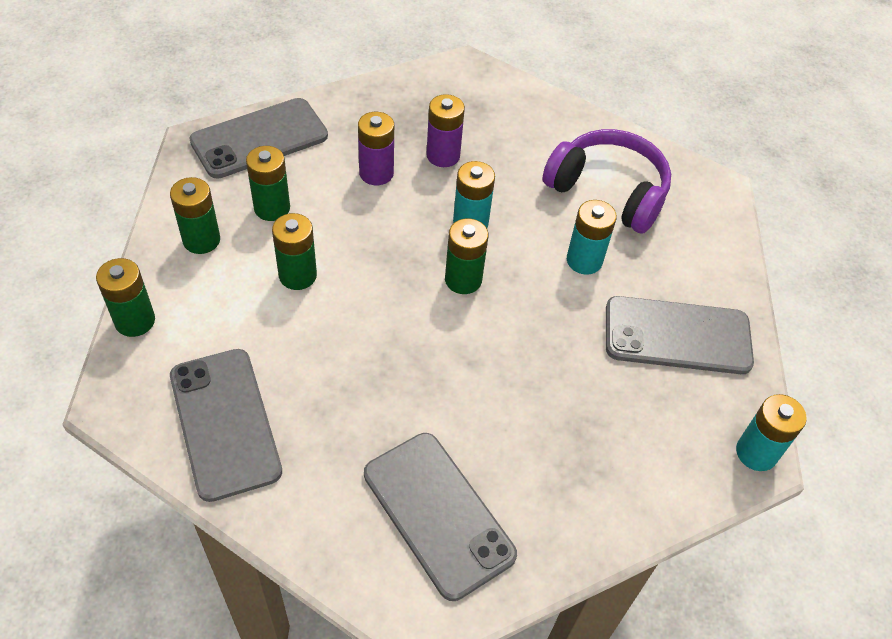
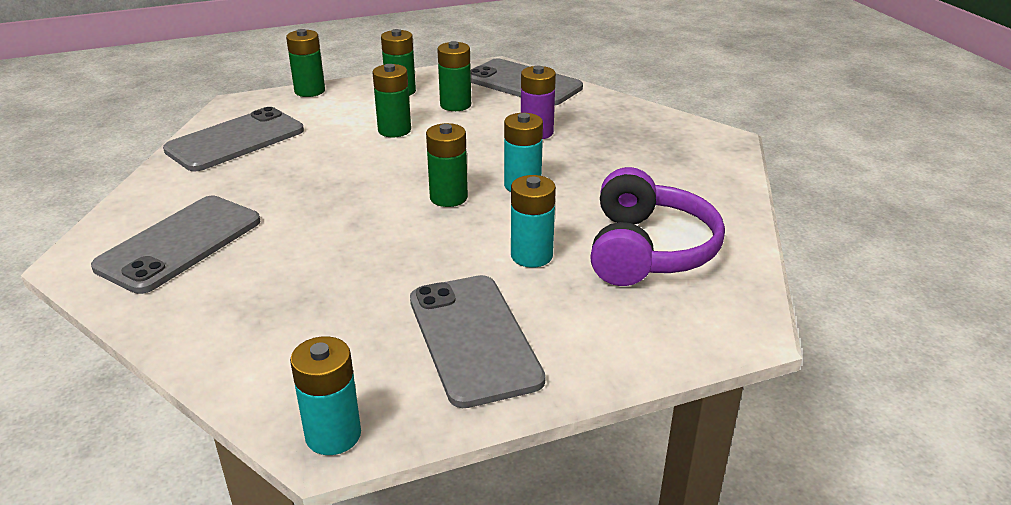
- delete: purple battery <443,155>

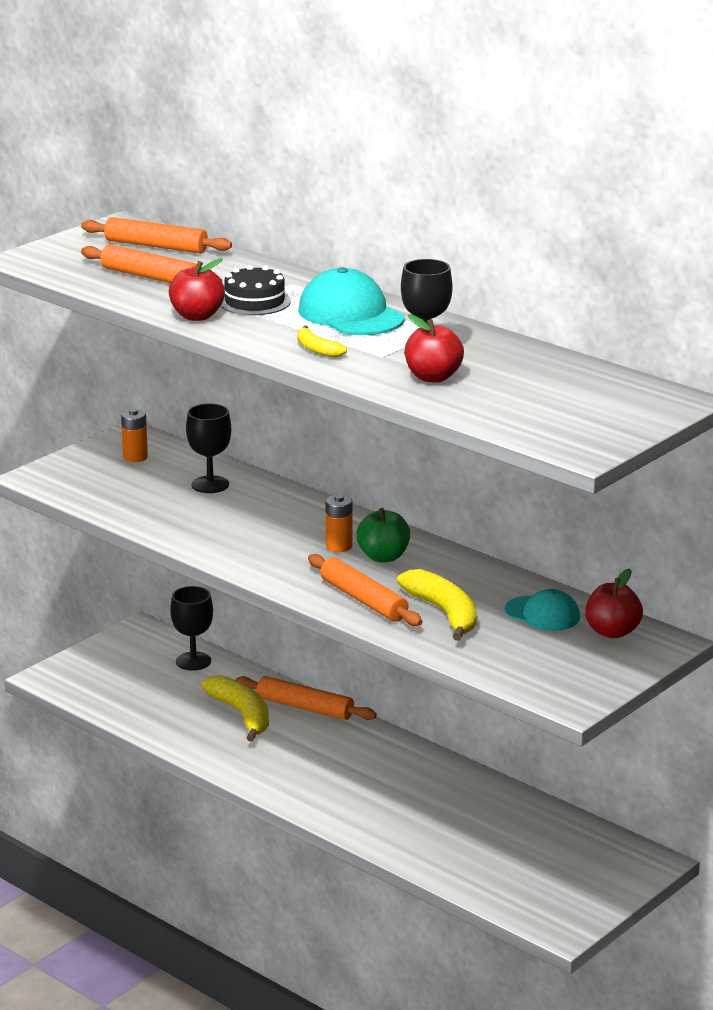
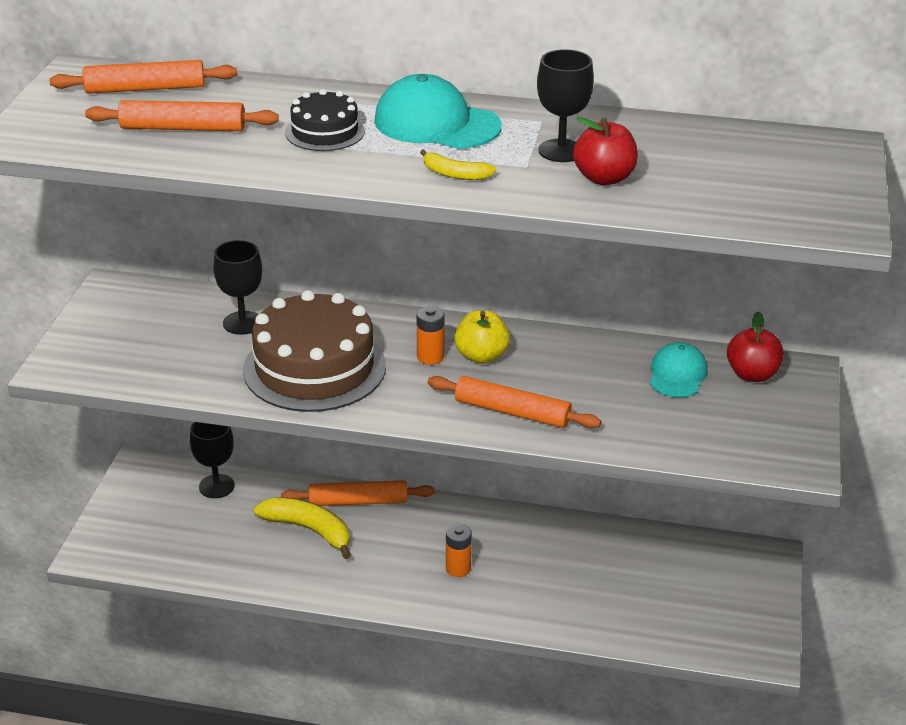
- move: orange battery <135,457> to <458,568>
- delete: red apple <197,316>
- recolor: green apple <383,557> to yellow apple <481,356>
- delete: yellow banana <444,613>
- rotate: turquoise cap <542,614> = <677,374> 75 degrees counterclockwise
- insert: brown cake <314,367>

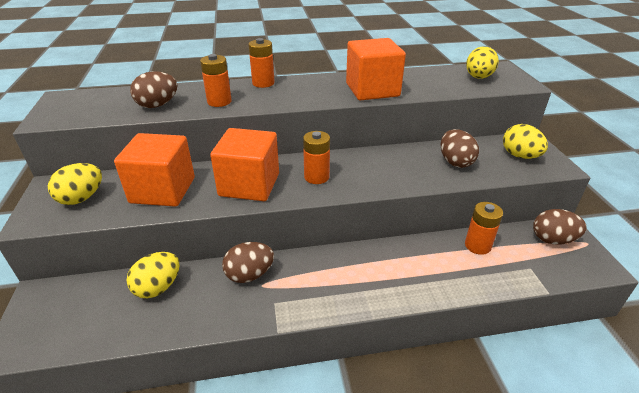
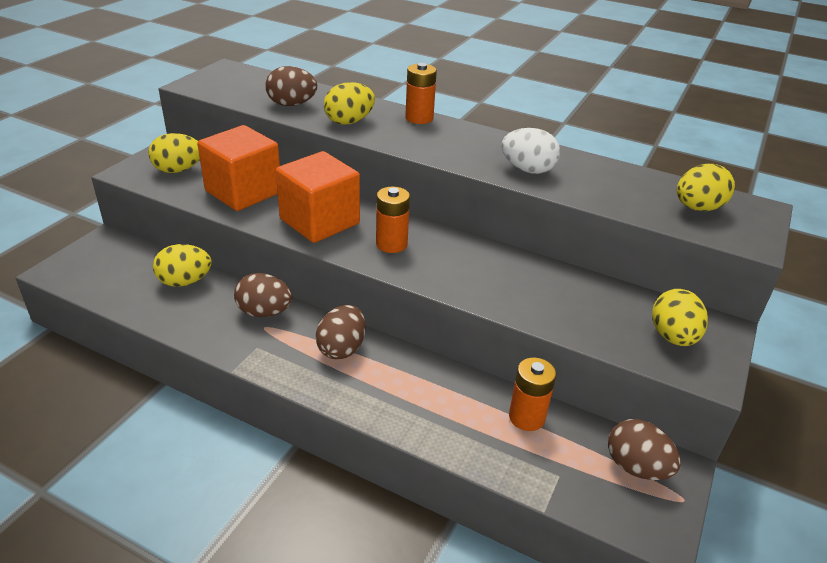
- replace: orange battery <219,102> to yellow egg <349,122>
- replace: orange cube <372,90> to white egg <527,170>
- move: brown egg <455,162> to <342,348>

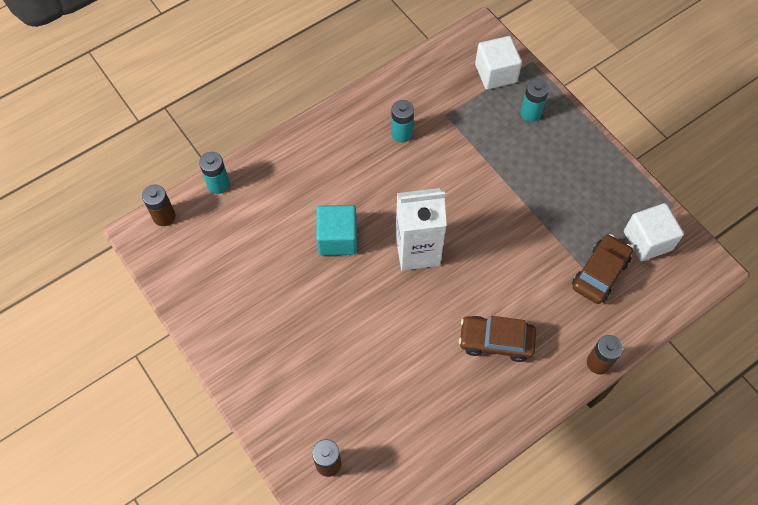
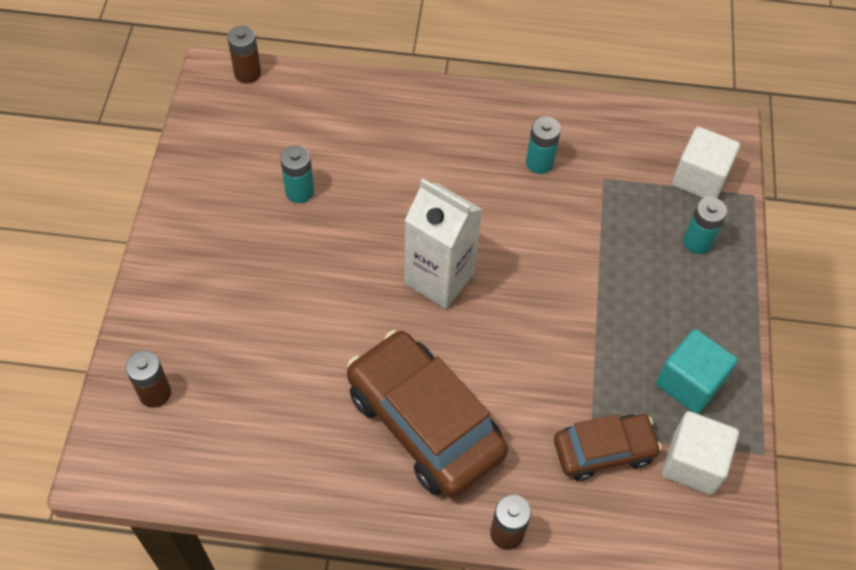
- move: turquoise battery <218,184> to <299,191>
- move: turquoise cube <337,239> to <689,383>
- resize: brown car <496,341> = <424,423> x1.73

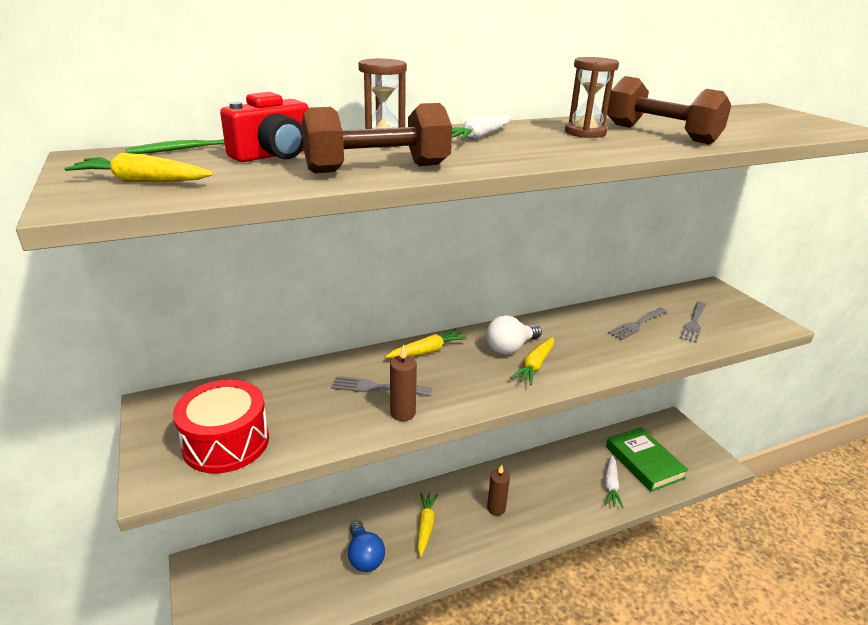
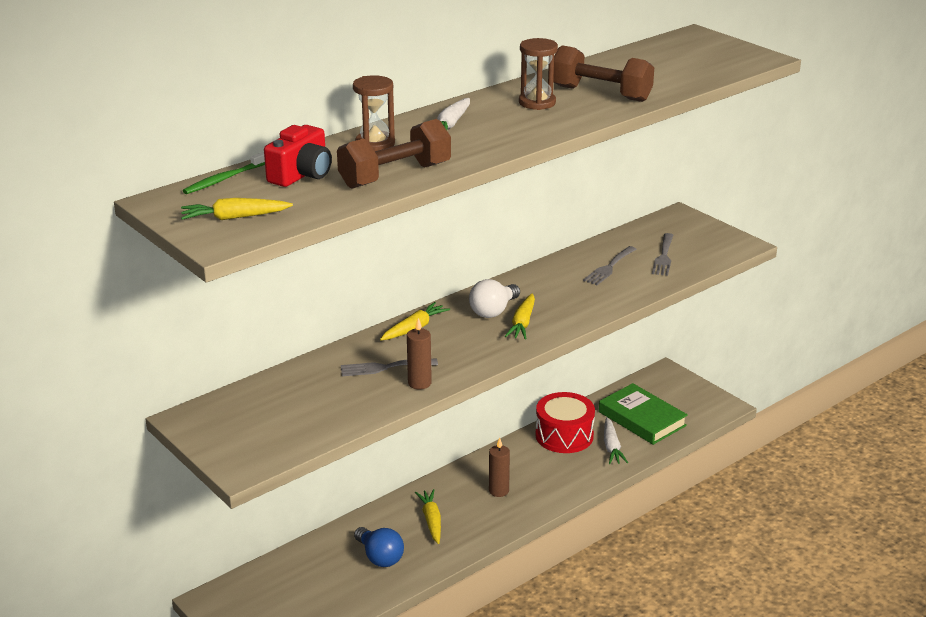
- move: red drum <226,442> to <564,436>

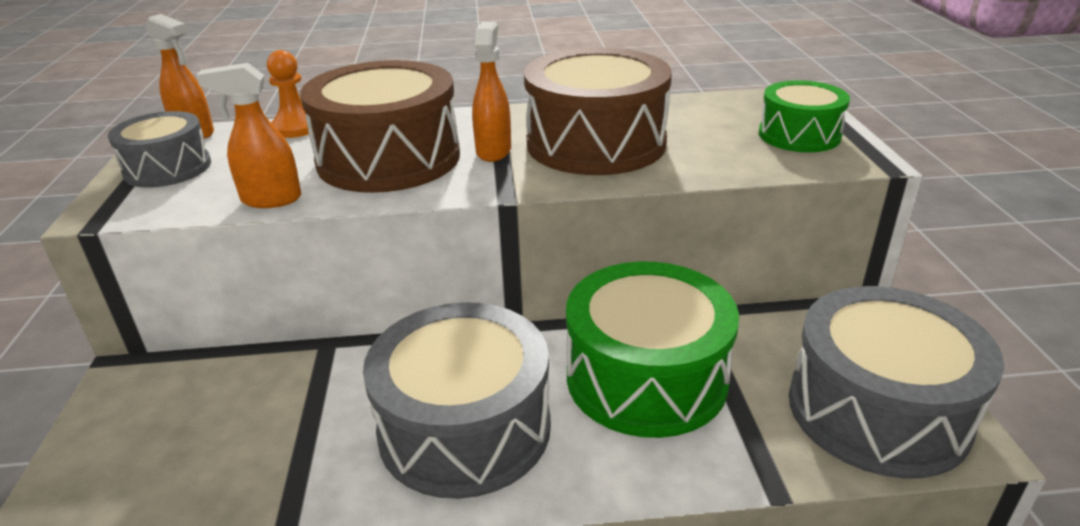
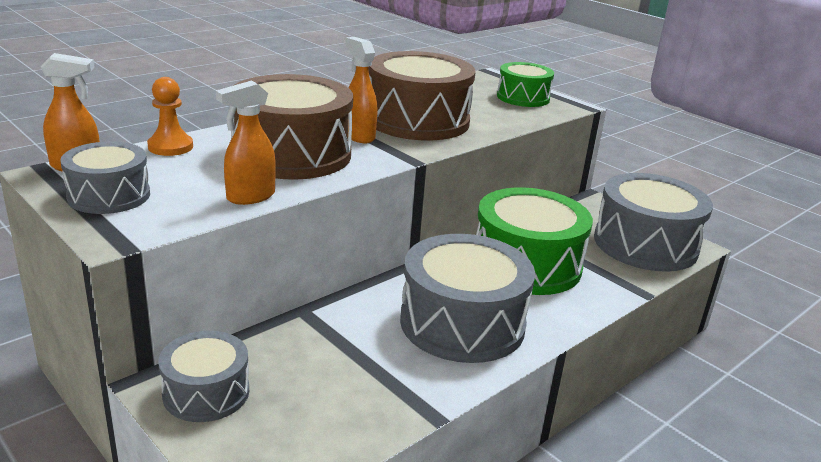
- insert: grey drum <206,392>

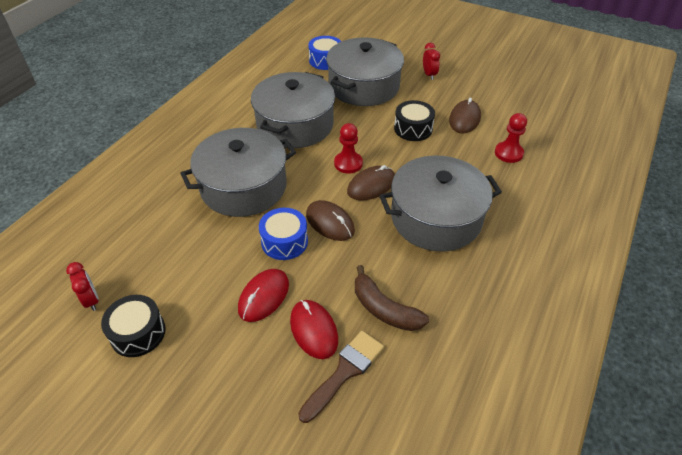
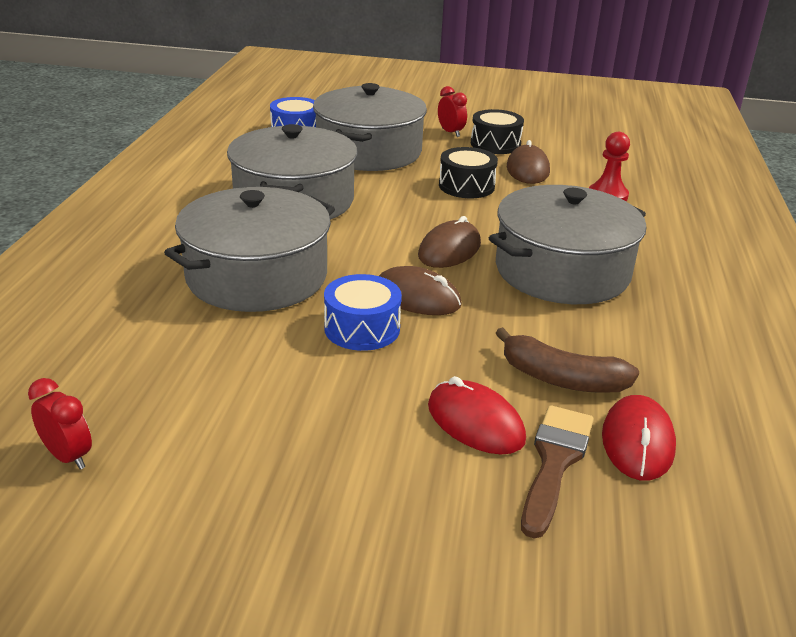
- move: black drum <138,333> to <495,144>
- move: red mouse <264,296> to <637,442>
- delete: red pawn <348,163>

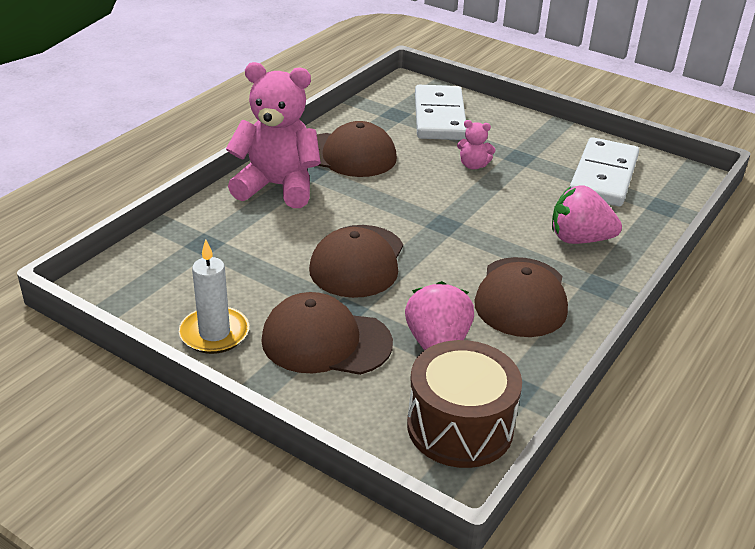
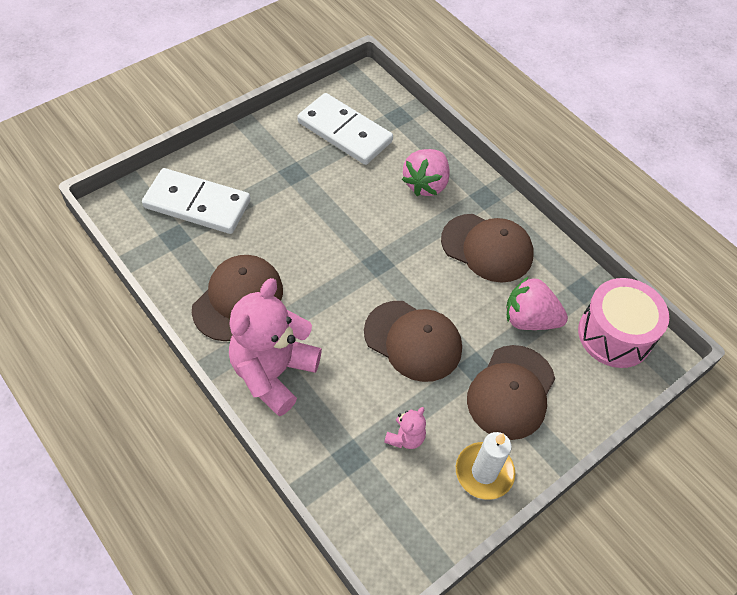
- recolor: brown drum <460,426> to pink drum <614,335>
- move: pink teddy bear <473,165> to <405,437>

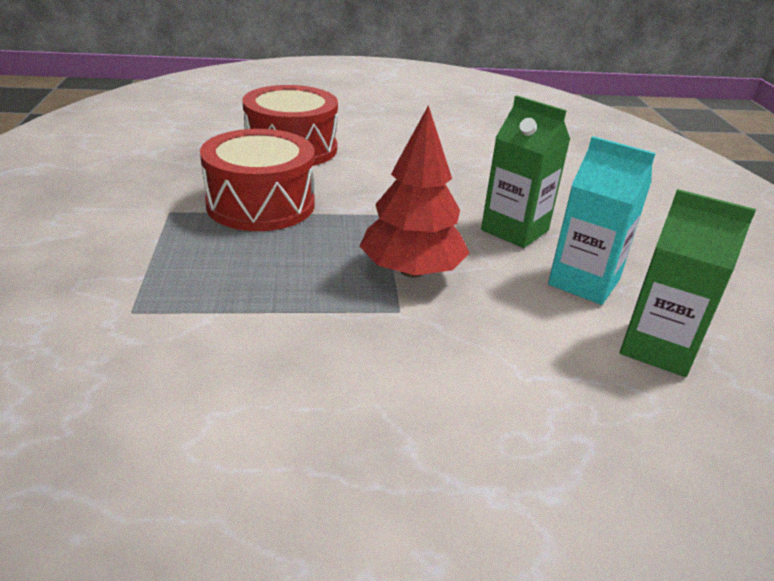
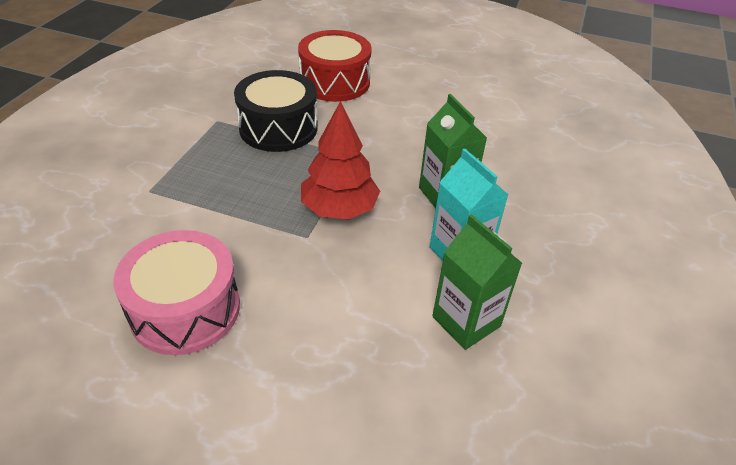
- recolor: red drum <260,204> to black drum <278,128>
- insert: pink drum <185,309>

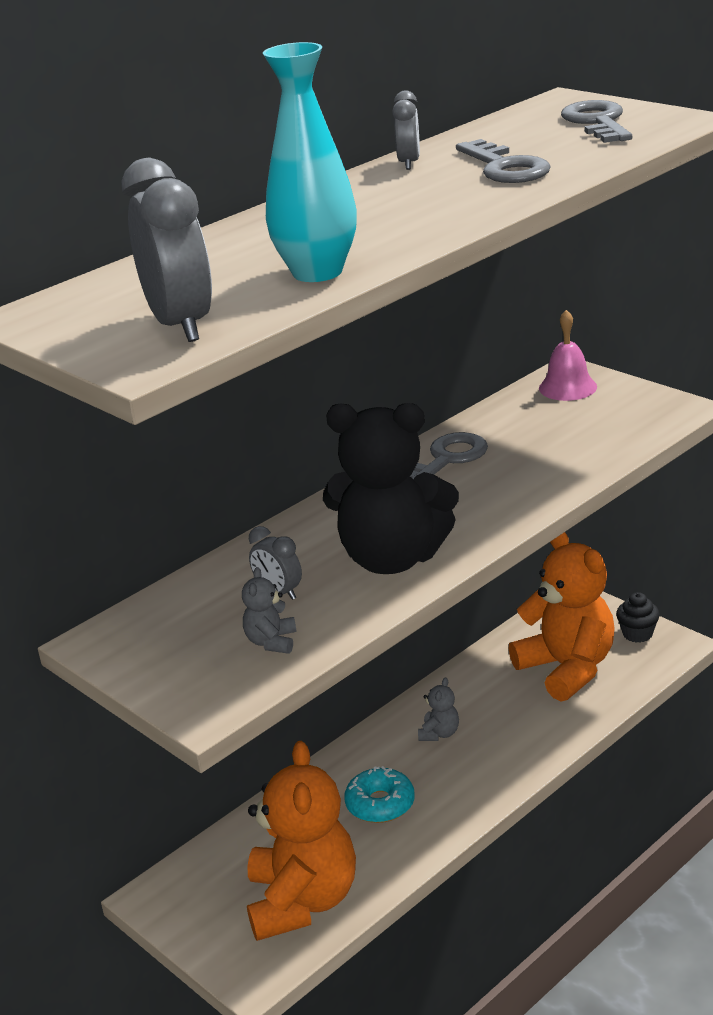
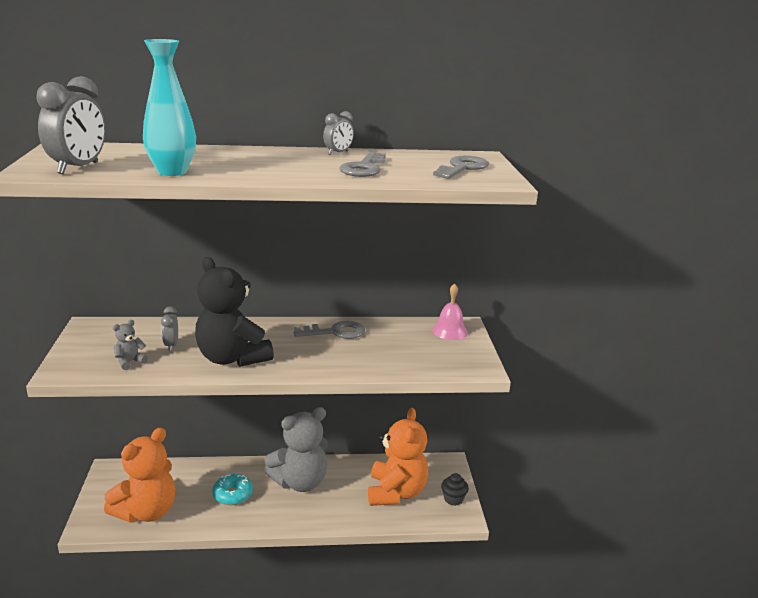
- resize: grey teddy bear <439,733> = <300,482> x2.48

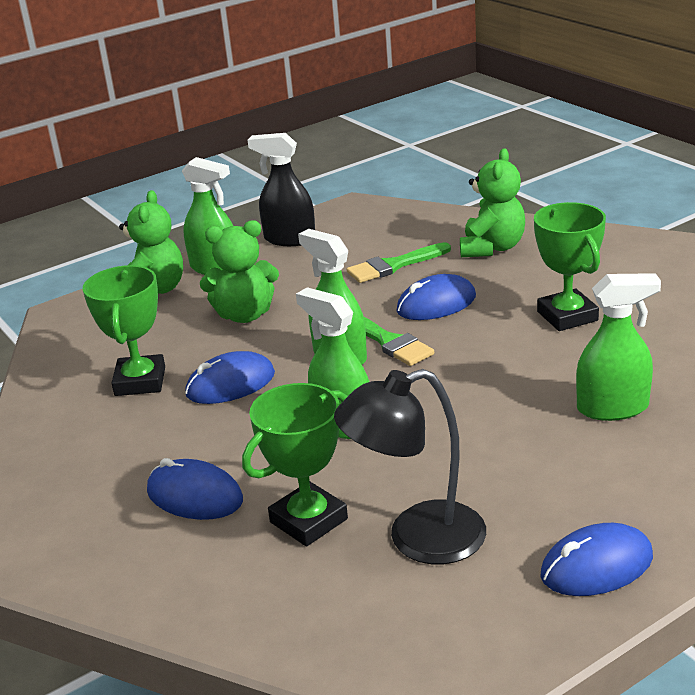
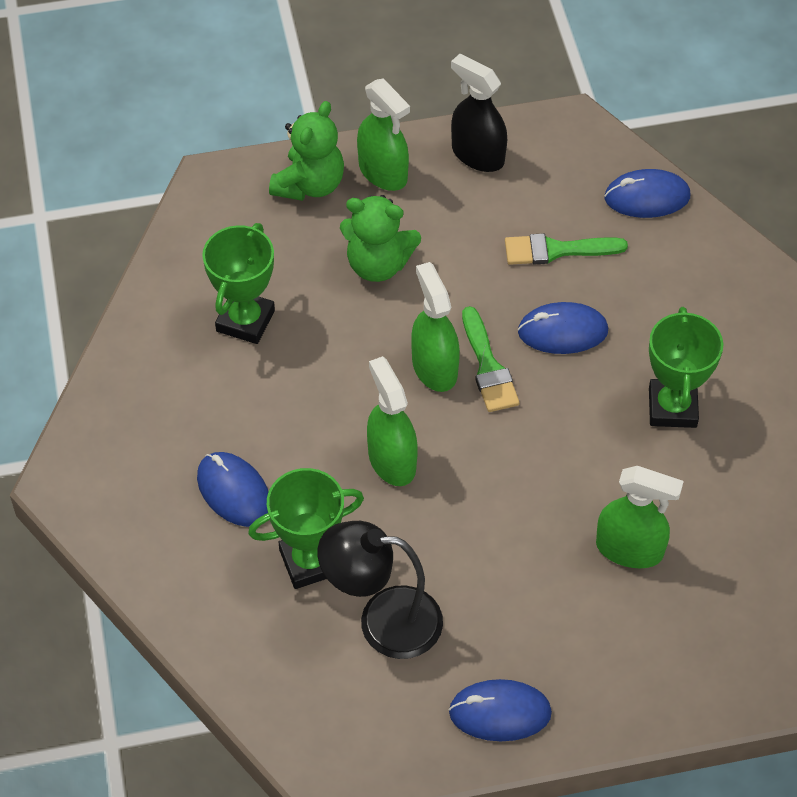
- move: blue mouse <230,384> to <647,197>
- delete: green teddy bear <492,248>

